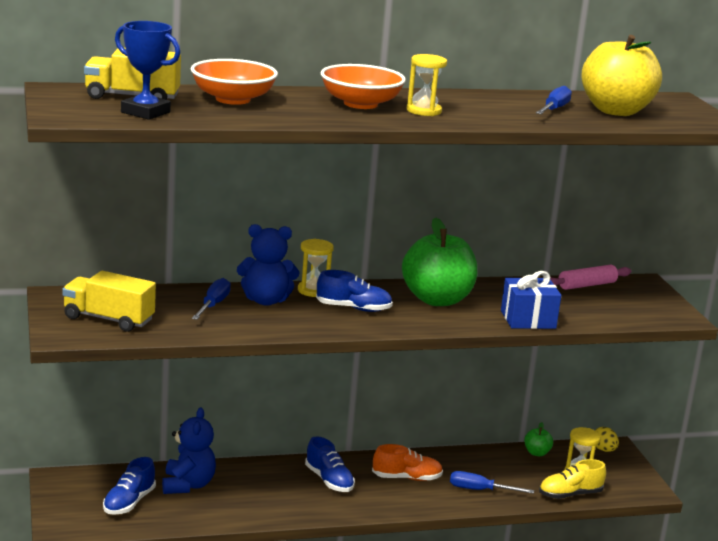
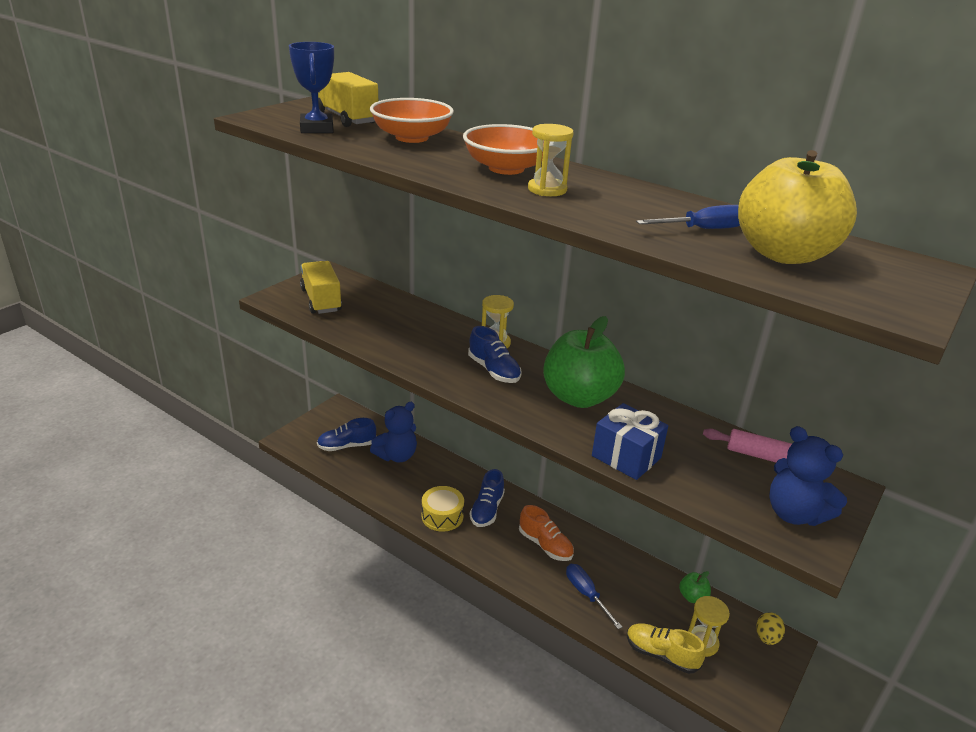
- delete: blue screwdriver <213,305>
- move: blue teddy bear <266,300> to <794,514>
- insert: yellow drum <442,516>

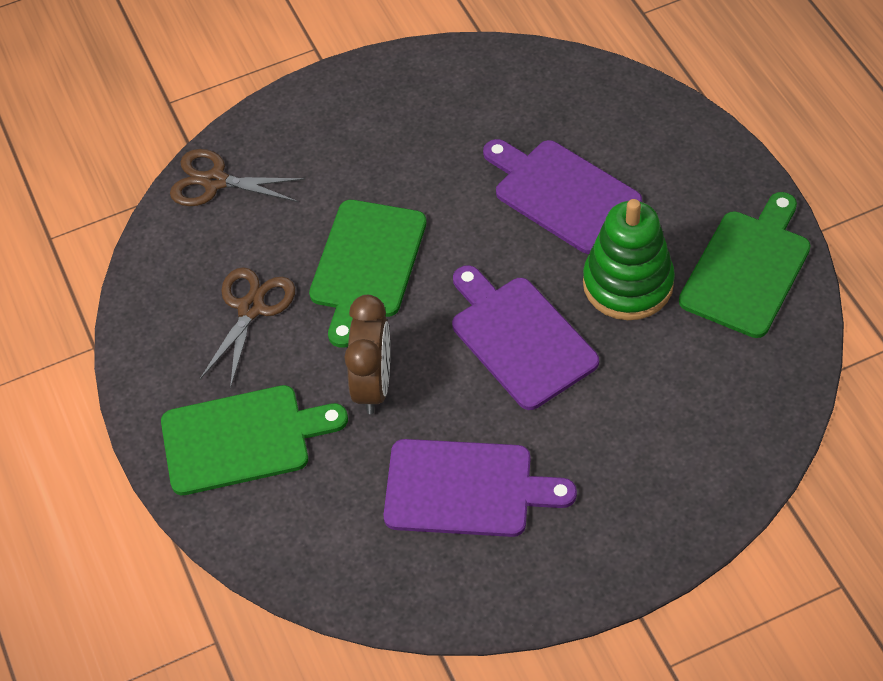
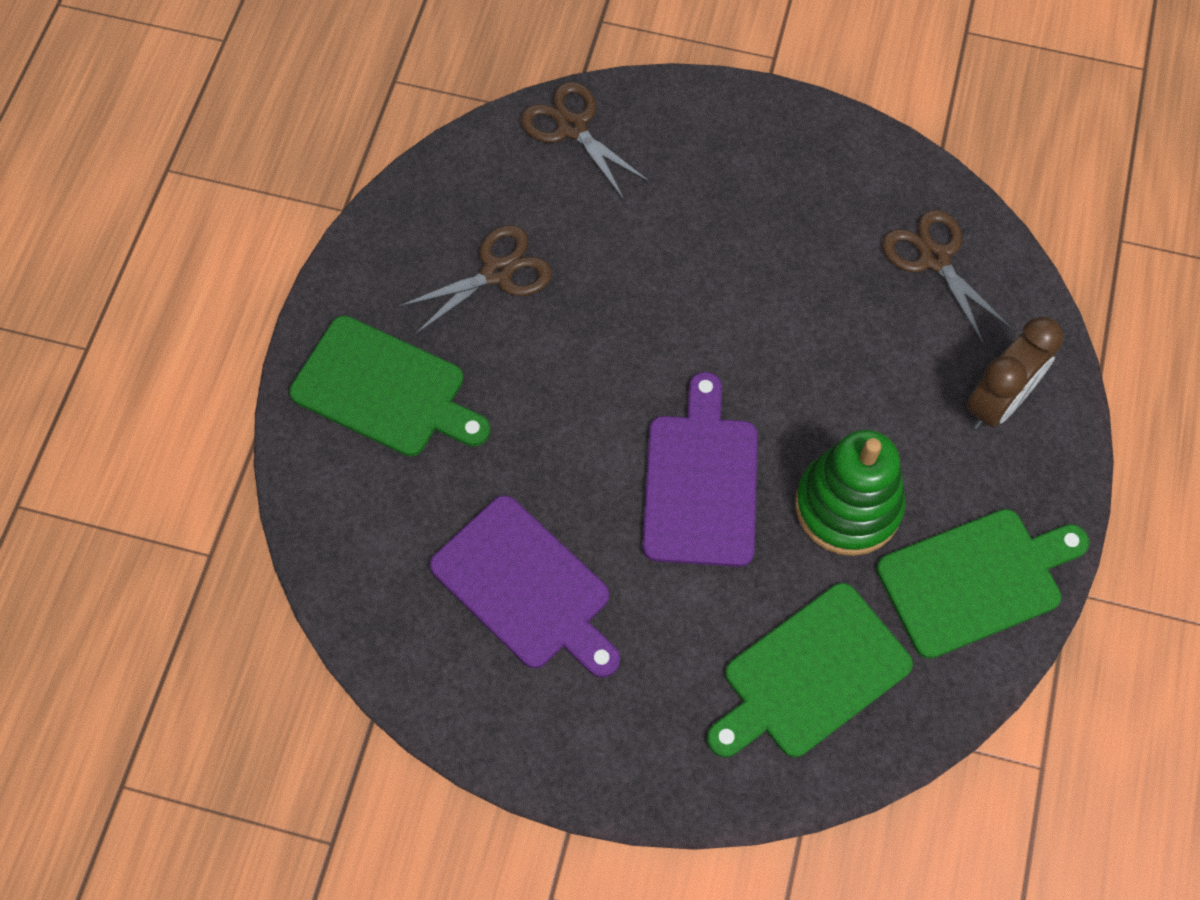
- move: green cutting board <366,265> to <810,675>
- move: brown clock <373,385> to <998,403>
- delete: purple cutting board <562,193>
- insert: brown scissors <934,259>

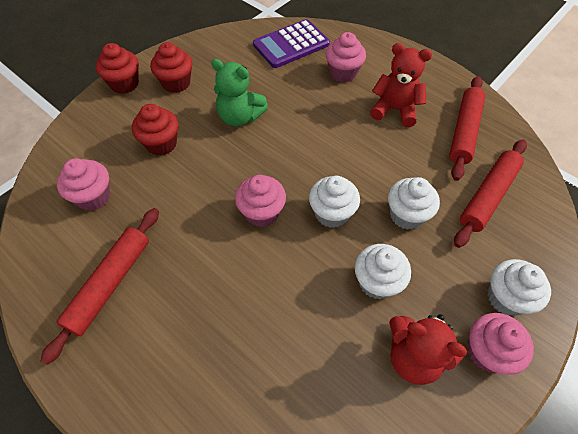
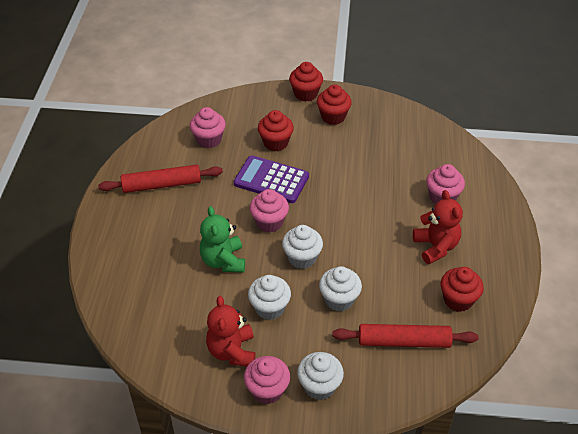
- move: green teddy bear <240,117> to <223,261>
- move: purple calculator <291,44> to <271,180>
- replace: red rolling pin <464,131> to red cupcake <458,300>

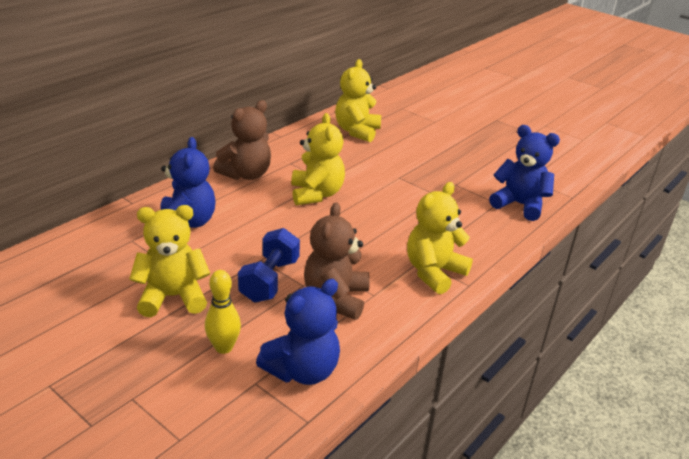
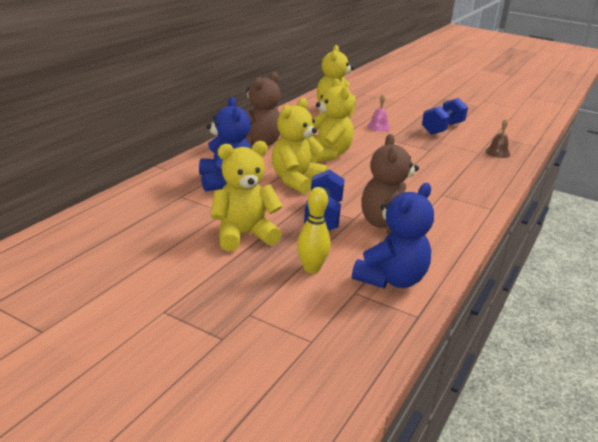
- move: yellow teddy bear <434,272> to <296,181>
- replace: blue teddy bear <519,205> to brown bell <497,153>
- insert: pink bell <378,127>
- insert: blue dumbbell <442,128>

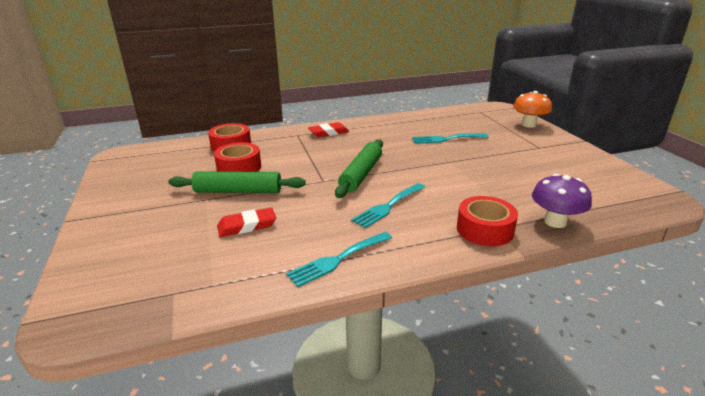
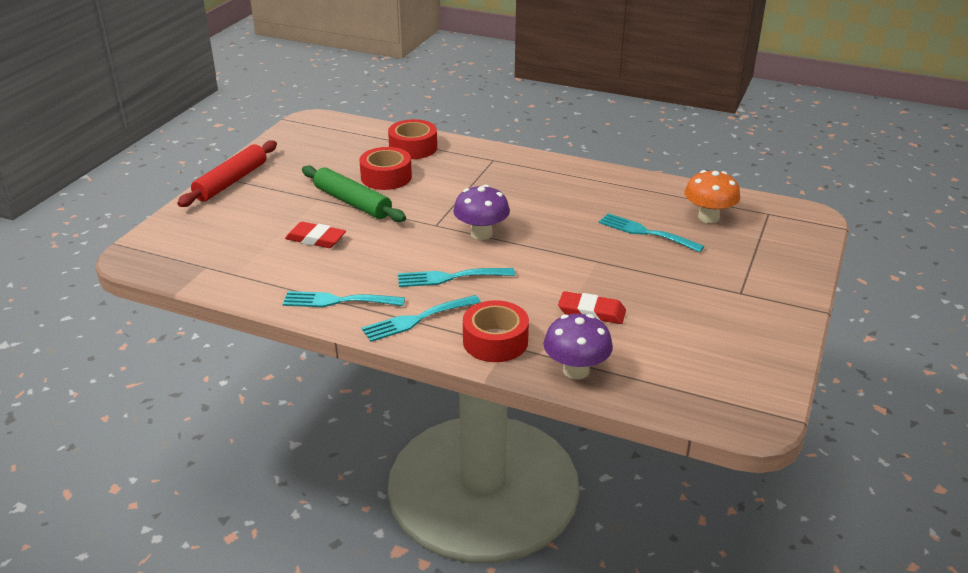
- move: red eraser <328,132> to <591,312>
- replace: green rolling pin <361,174> to purple mushroom <481,234>
- move: orange mushroom <529,125> to <708,217>
- insert: red rolling pin <231,181>
- insert: turquoise fork <417,319>

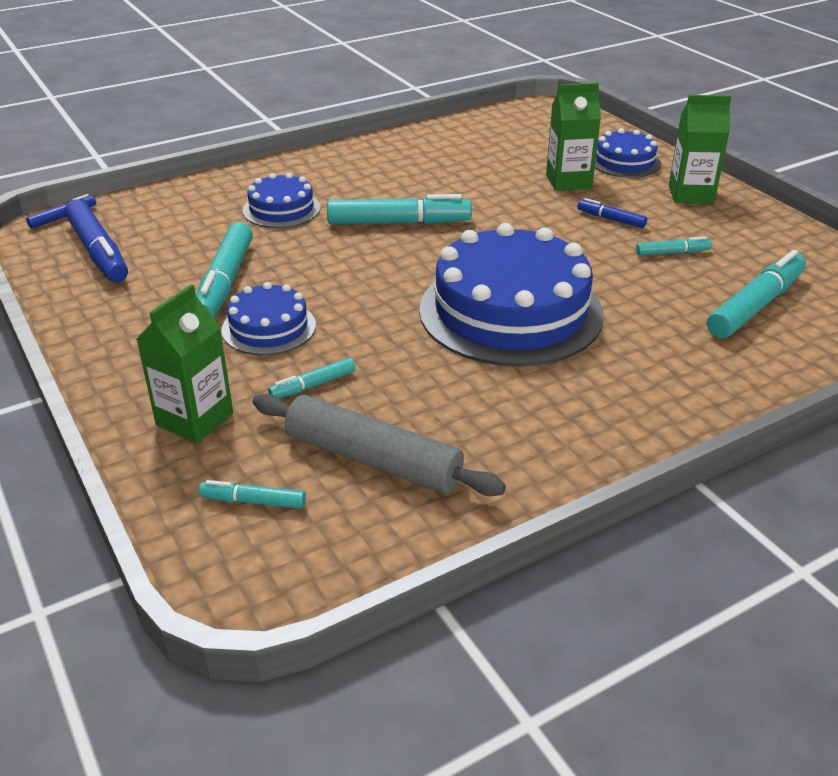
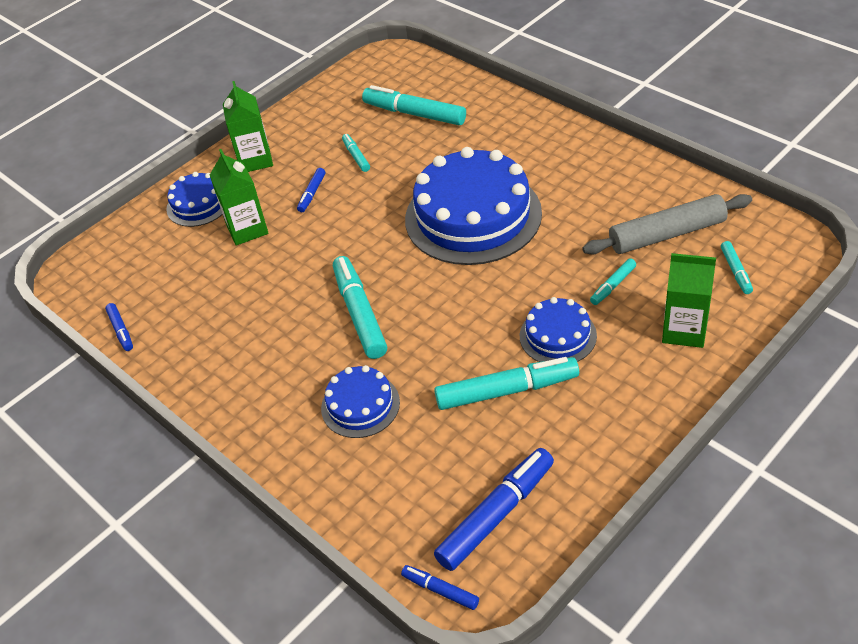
- rotate: grey rolling pin <373,459> = <667,234> 60 degrees clockwise
- rotate: turquoise marker <313,385> = <613,286> 90 degrees clockwise
- insert: blue marker <121,330>

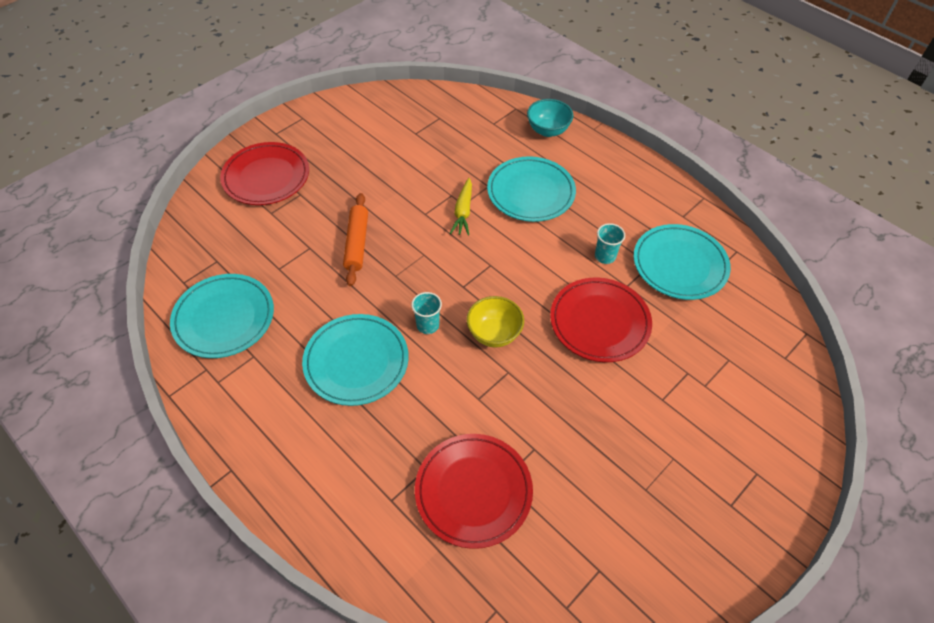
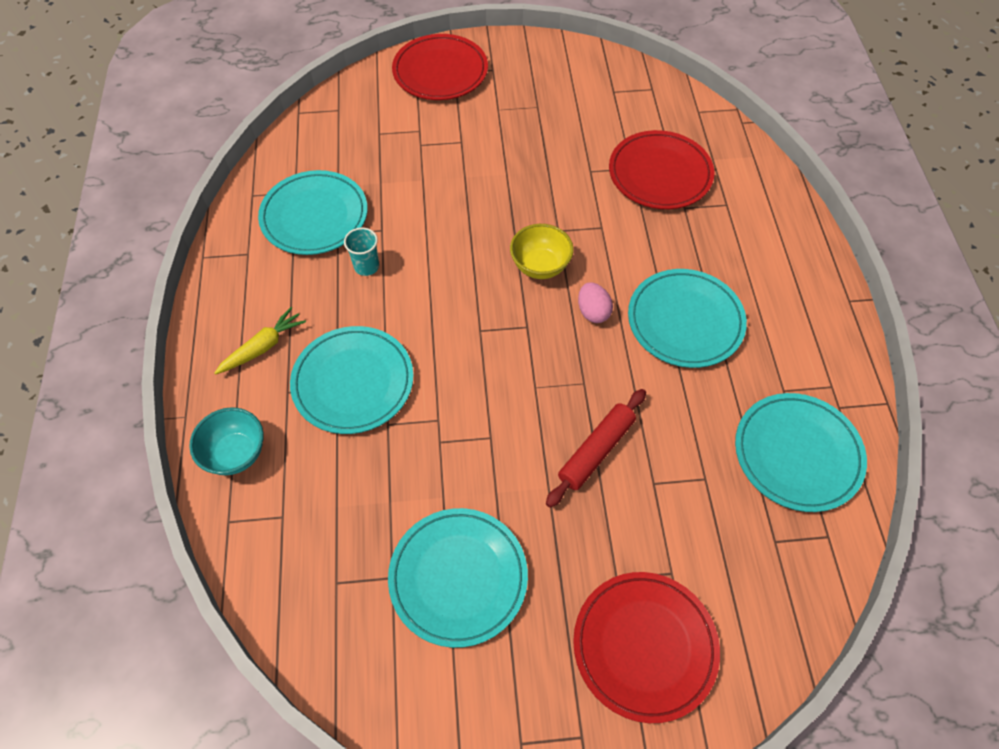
- recolor: orange rolling pin <357,243> to red rolling pin <596,451>
- replace: turquoise cup <428,325> to pink egg <593,312>
- move: yellow carrot <463,212> to <263,347>
- move: red plate <599,322> to <440,72>
- insert: turquoise plate <458,578>

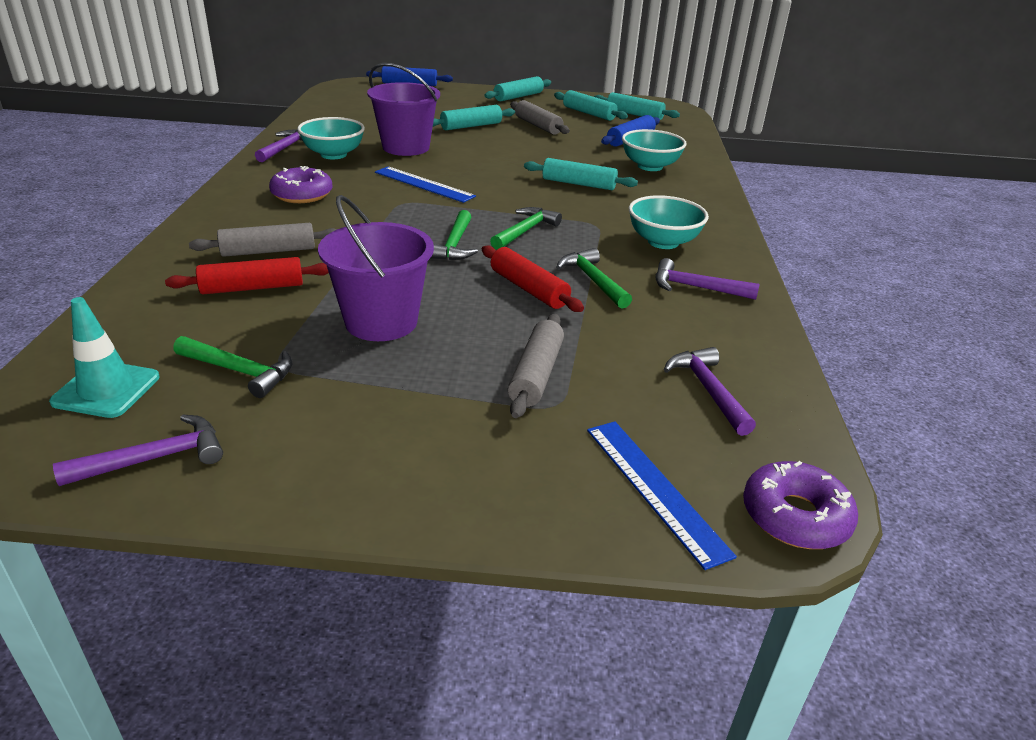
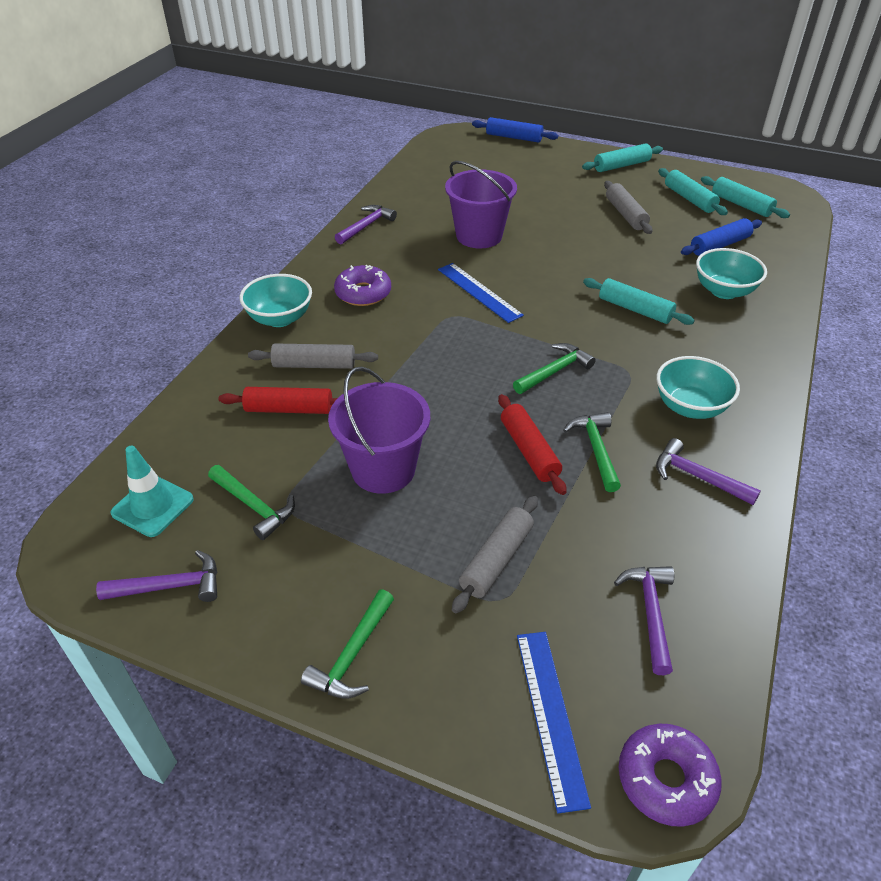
- move: turquoise bowl <333,154> to <280,318>
- move: green hammer <454,245> to <352,655>
- delete: turquoise rolling pin <471,126>

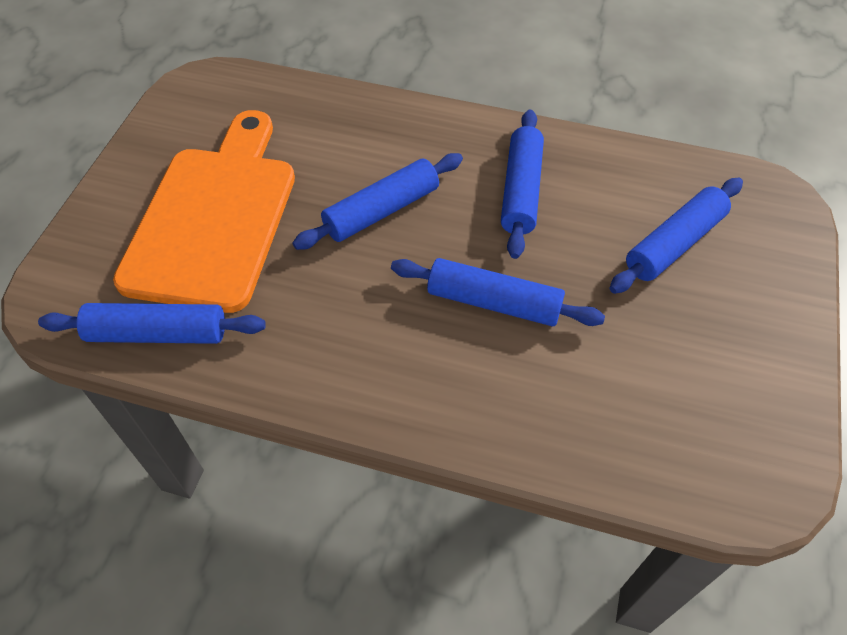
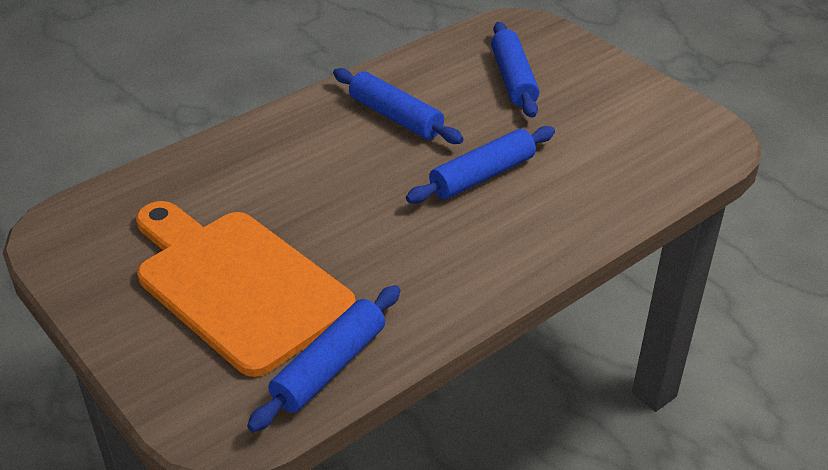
- delete: blue rolling pin <381,210>

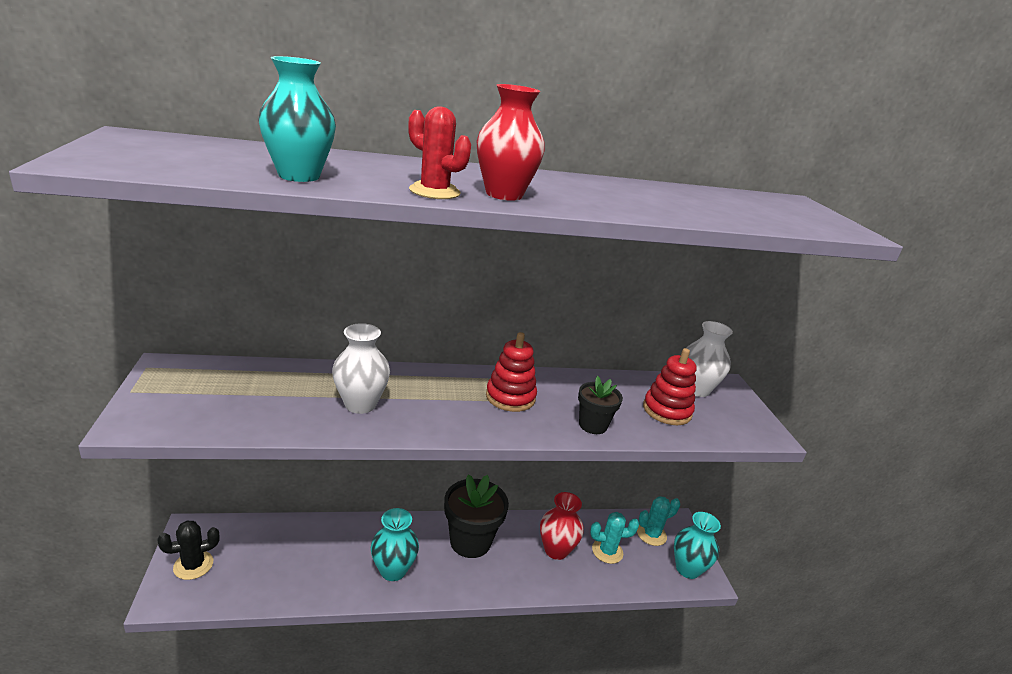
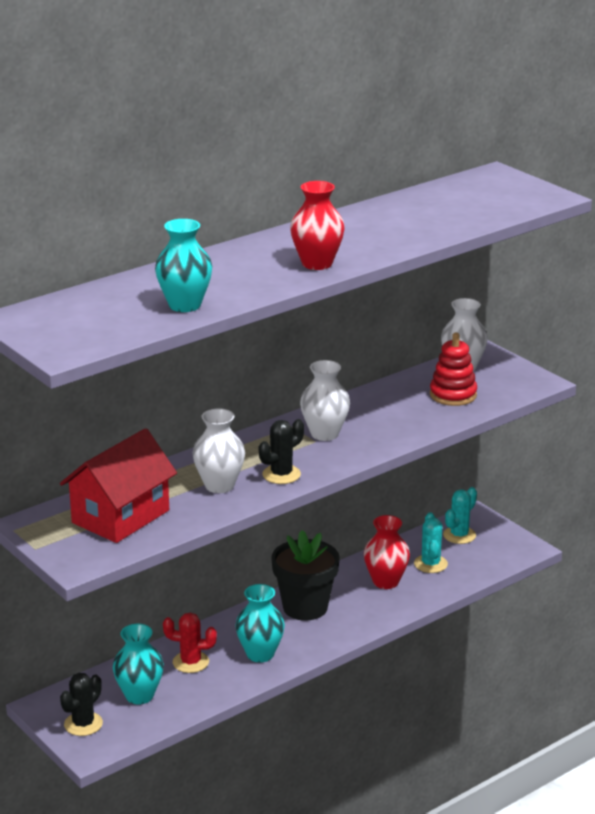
- move: red cactus <434,192> to <190,662>
- replace: red stacking toy <510,397> to white vase <324,434>
- delete: black flower pot <592,425>
- rotate: turquoise cactus <607,551> = <430,564> 60 degrees counterclockwise
- move: turquoise vase <687,569> to <139,695>
- insert: red house <120,516>
- insert: black cactus <281,474>

